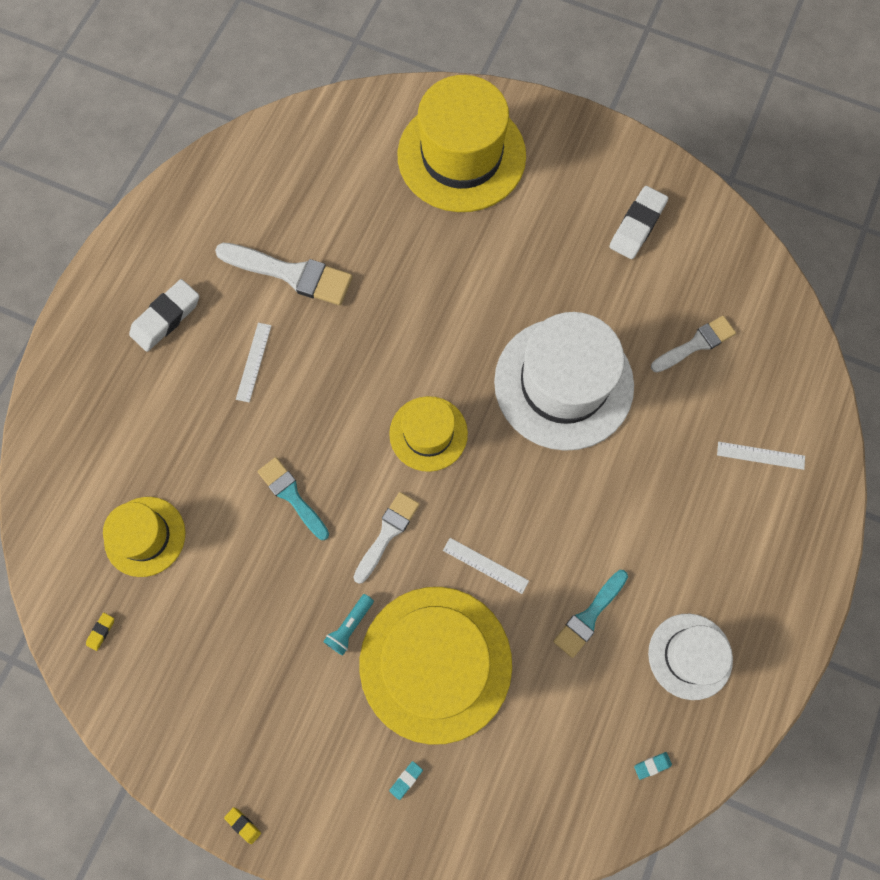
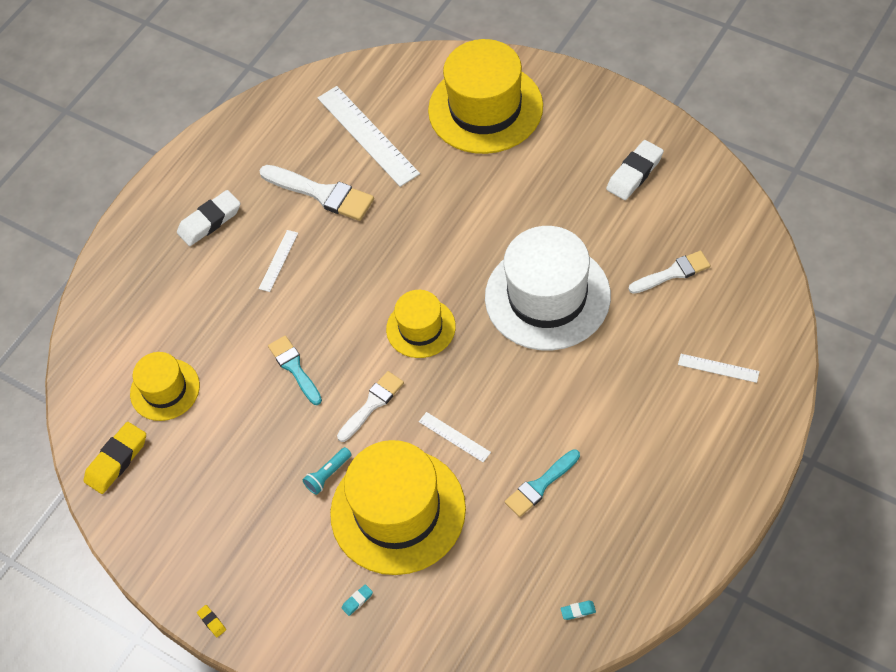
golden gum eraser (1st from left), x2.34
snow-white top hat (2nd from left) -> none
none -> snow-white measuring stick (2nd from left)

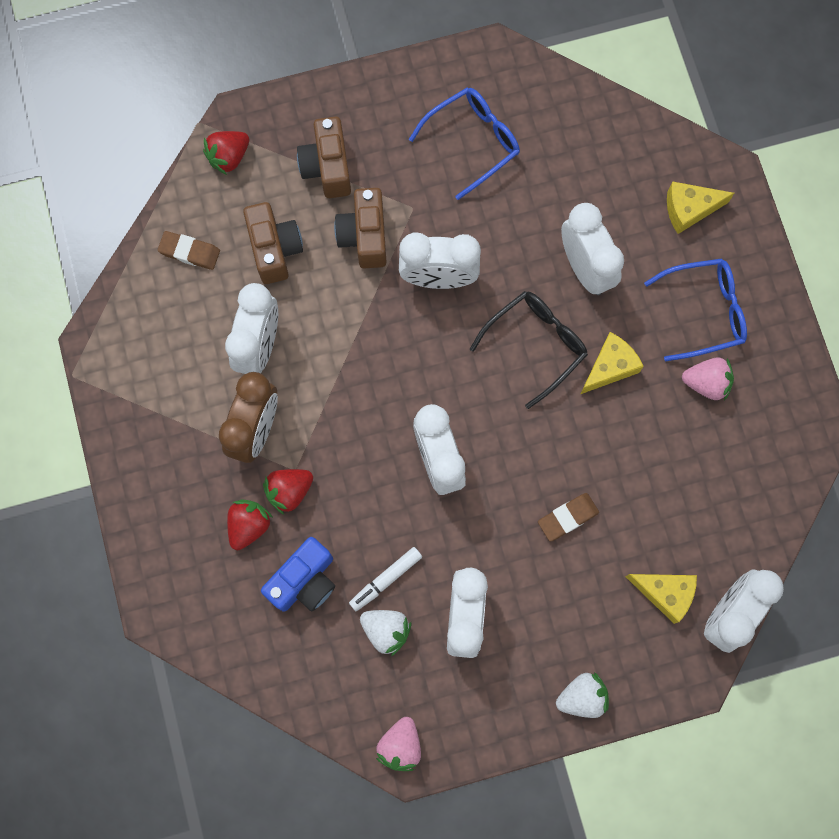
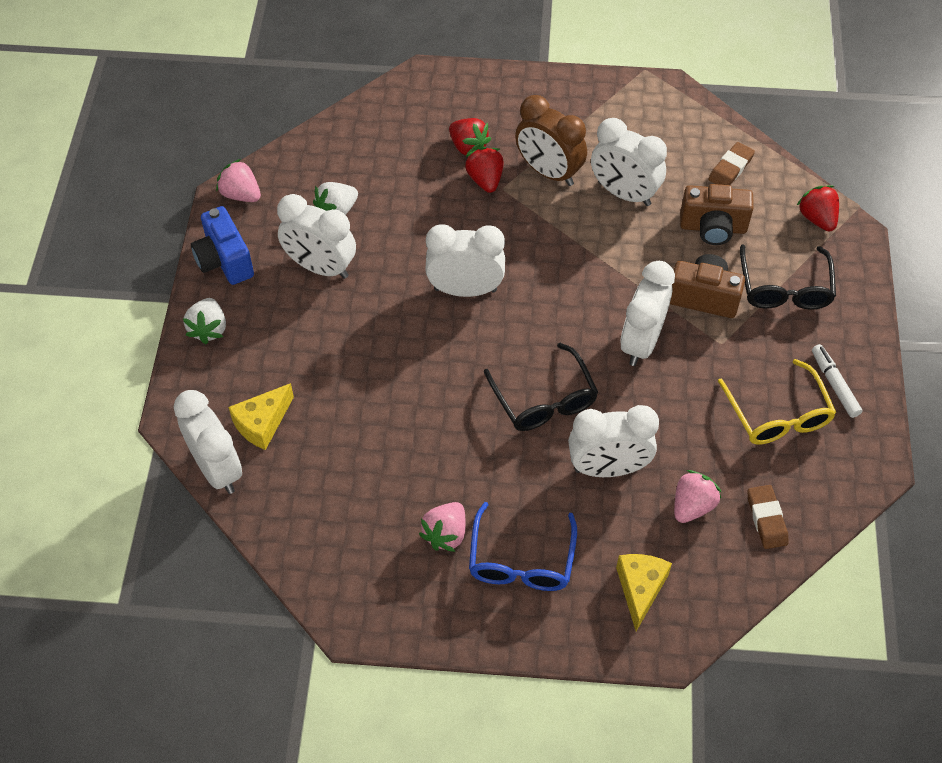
cobalt photo camera, move
brown photo camera (2nd from left) -> jet-black spectacles (2nd from left)
snow-white felt pen, move
cobalt spectacles (1st from left) -> golden spectacles
brown gum eraser (2nd from left), move
golden cheese wedge (1st from left) -> none
none -> pink toy strawberry (3rd from left)

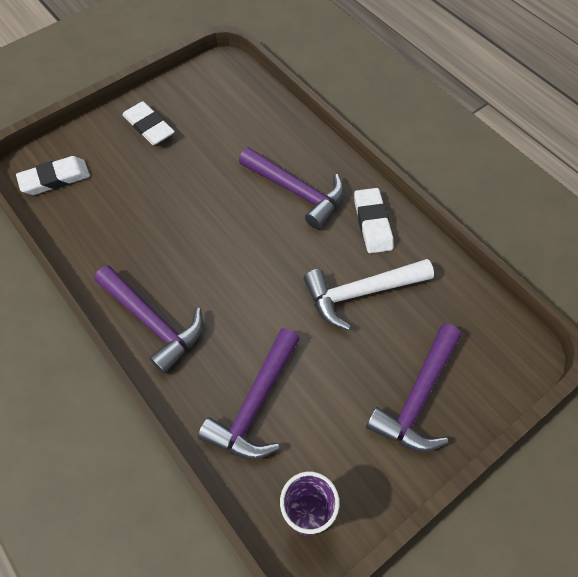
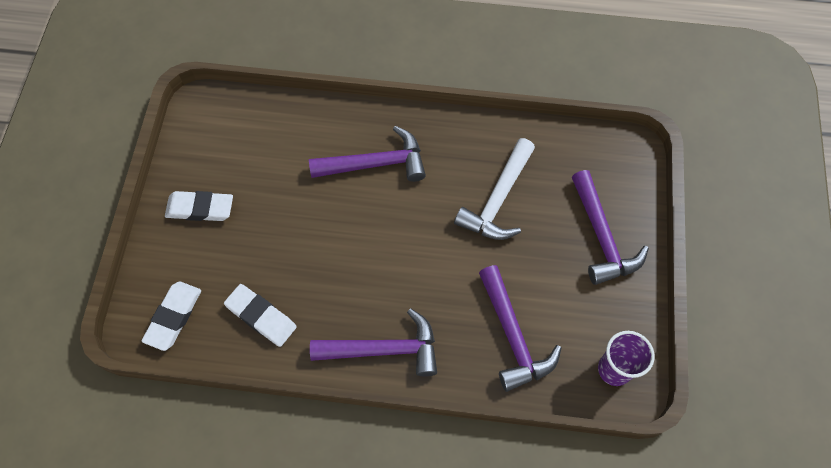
snow-white gum eraser (3rd from left), move

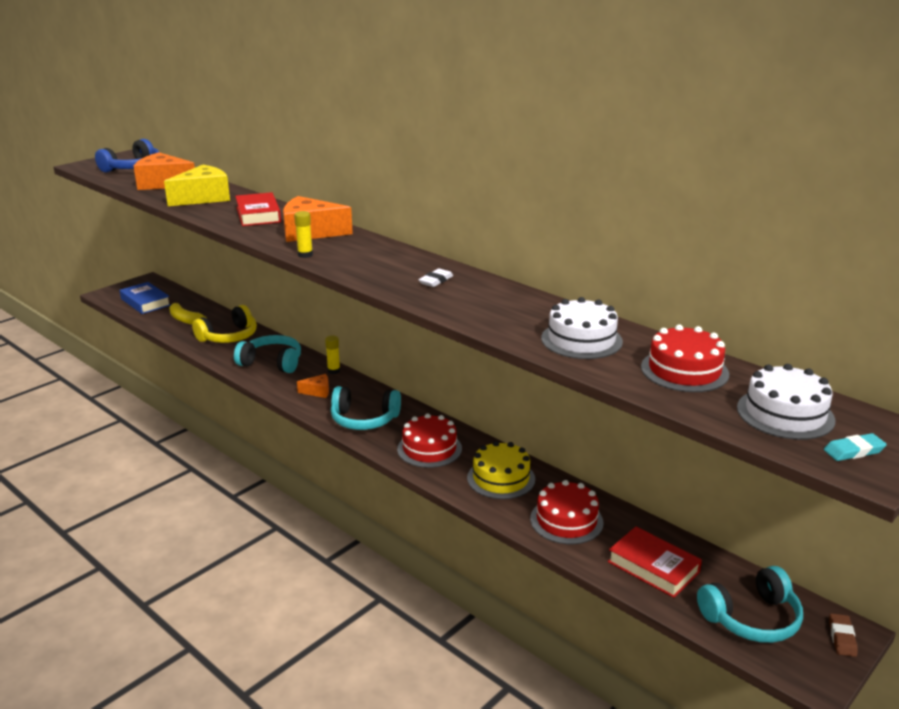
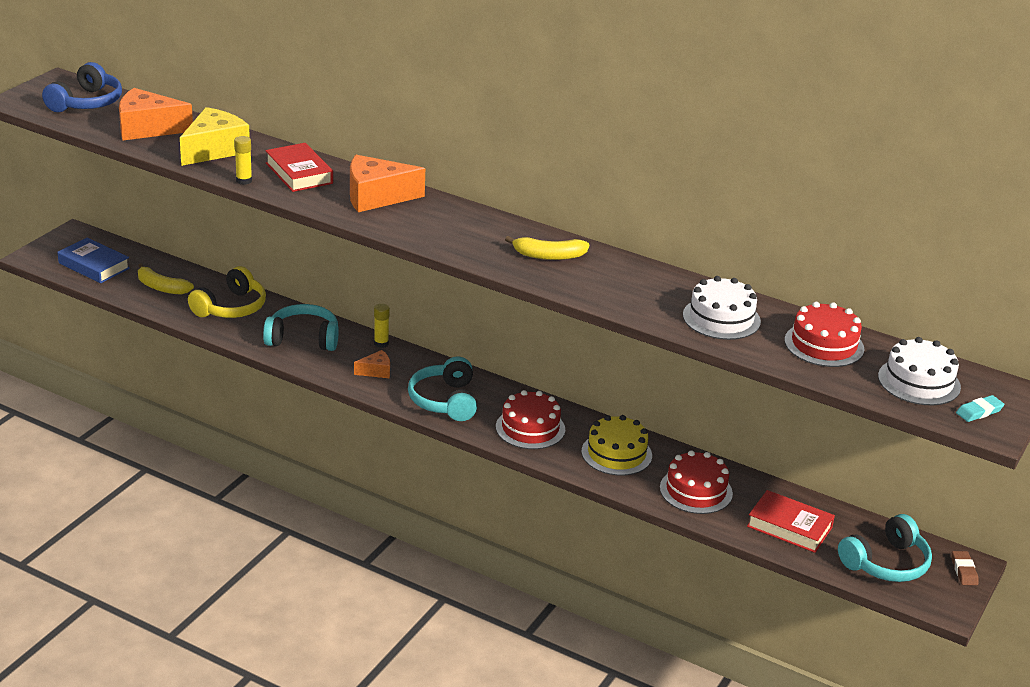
golden glue stick (1st from left), move
turquoise over-ear headphones (2nd from left), 90 degrees clockwise
snow-white gum eraser -> golden toy banana (2nd from left)

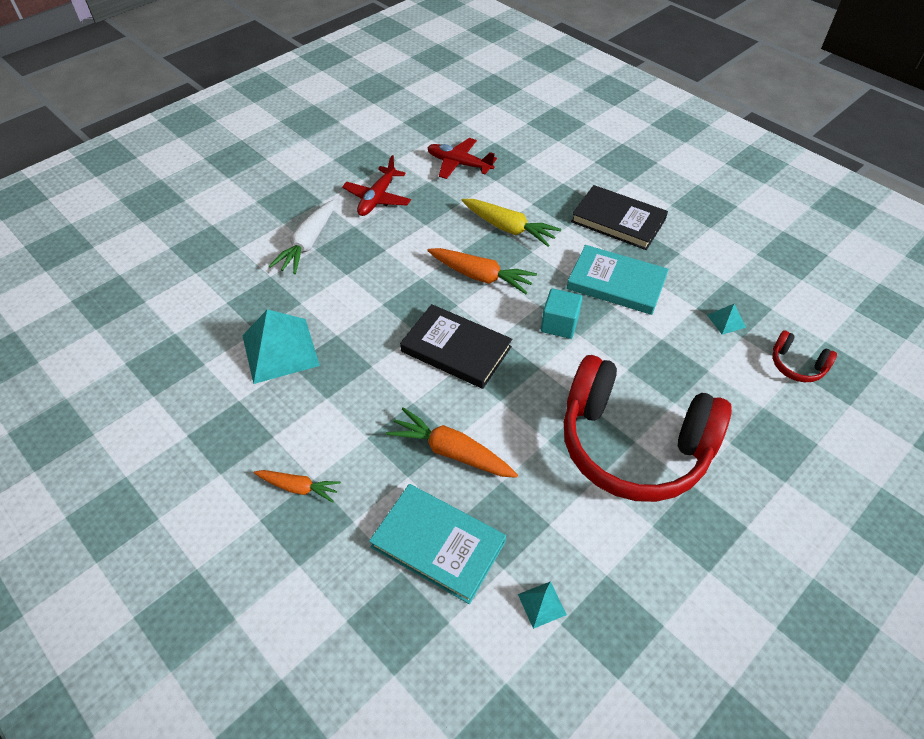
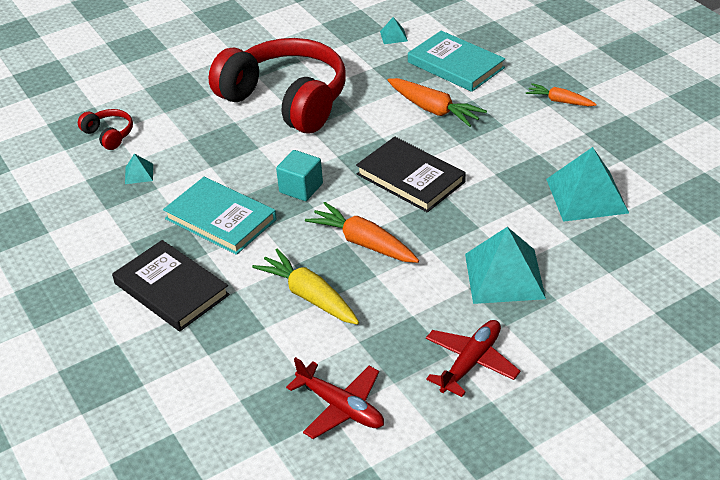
snow-white root vegetable -> none
none -> turquoise pyramid (3rd from left)

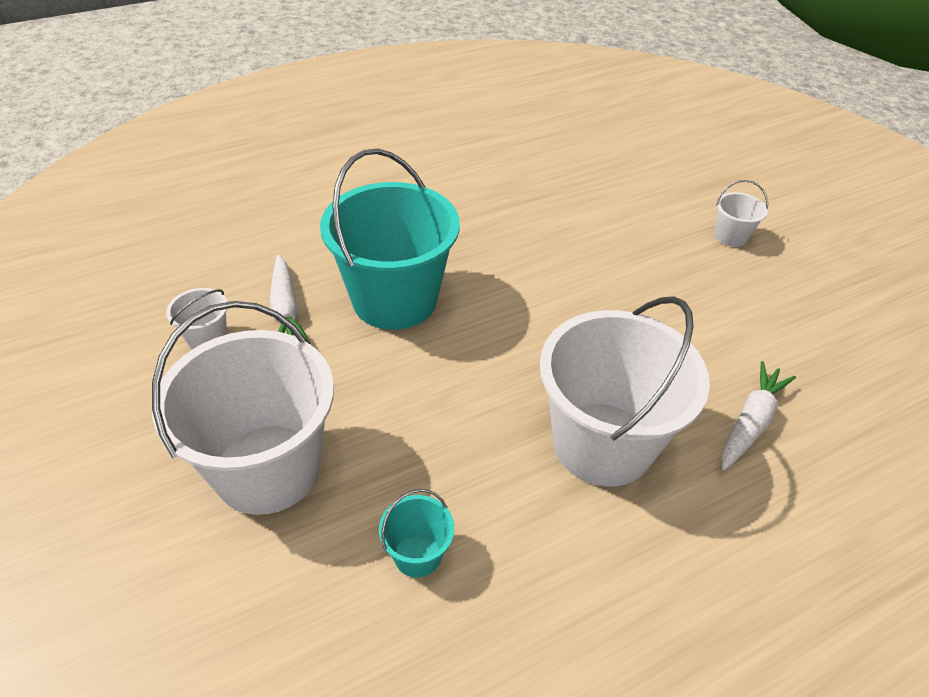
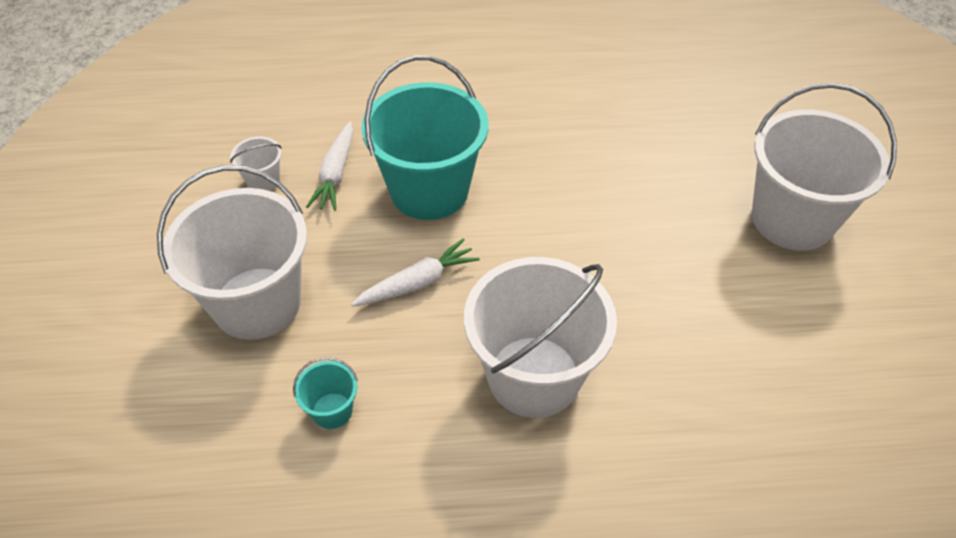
snow-white bucket (4th from left), x2.37
snow-white root vegetable (2nd from left), move

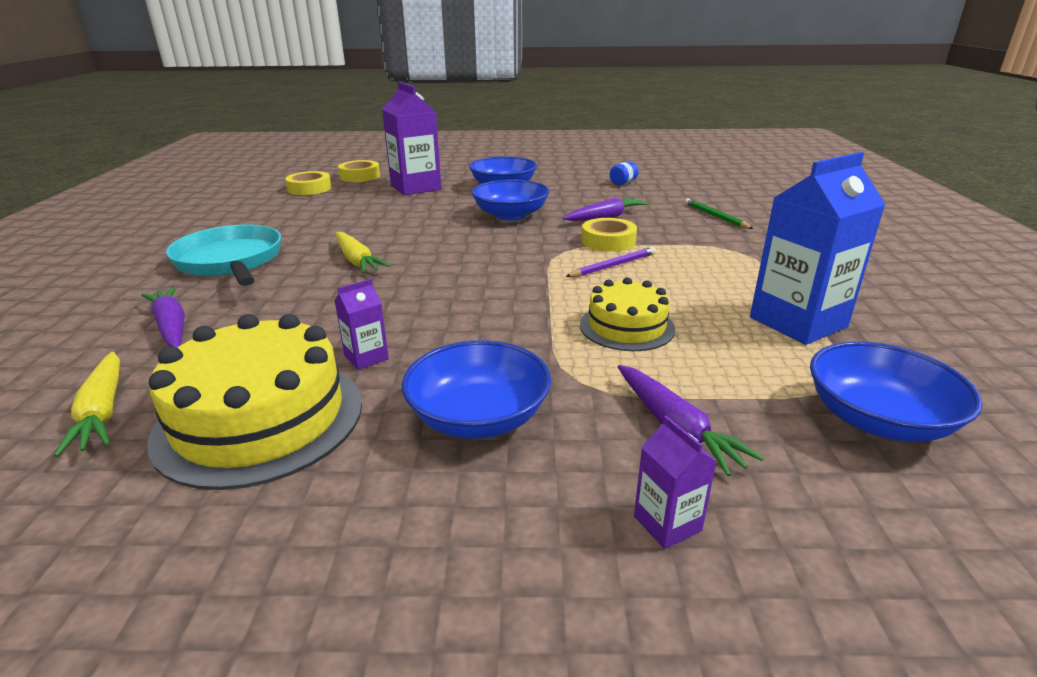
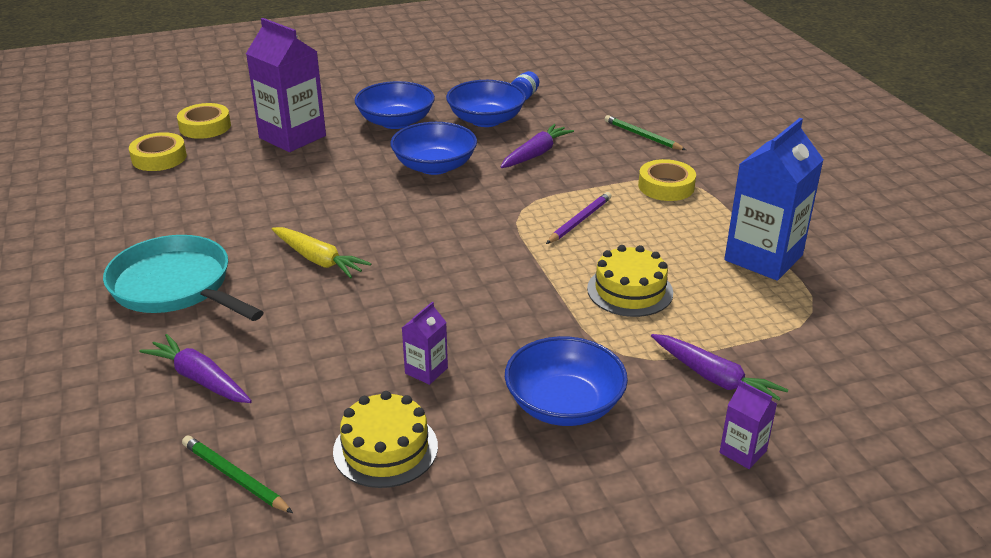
golden root vegetable (1st from left) -> leaf-green lead pencil (1st from left)
golden gateau (1st from left), x0.59
golden sticky tape (3rd from left), move
cobalt deep dish (4th from left in the first image) -> cobalt deep dish (3rd from left), move

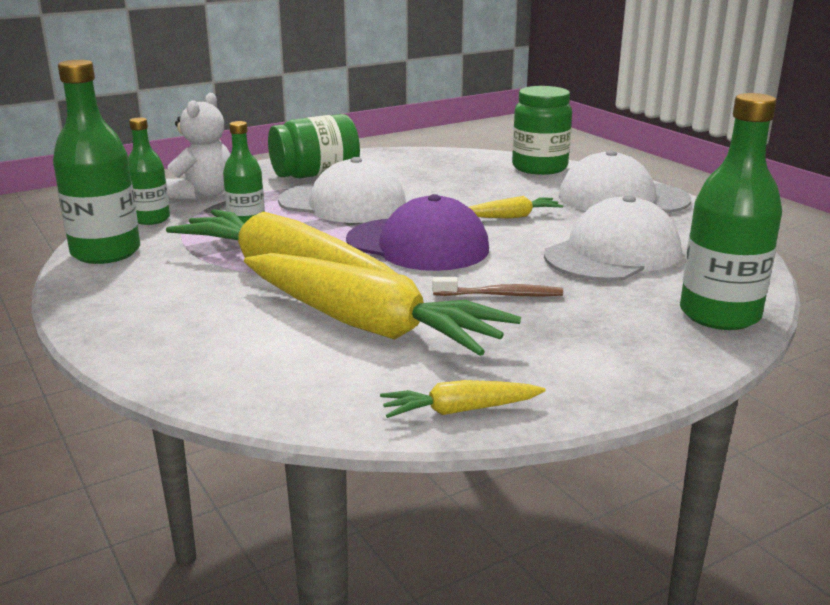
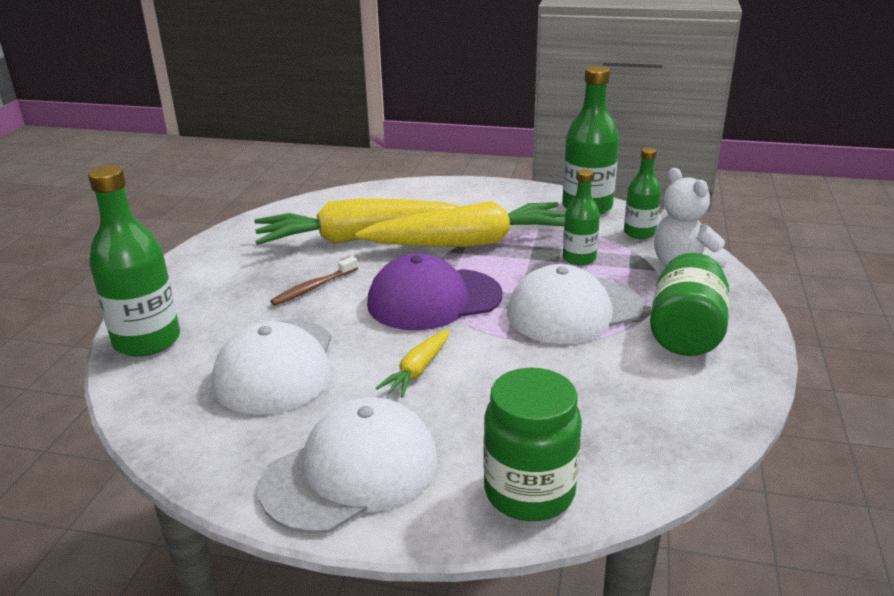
golden root vegetable (3rd from left) -> none

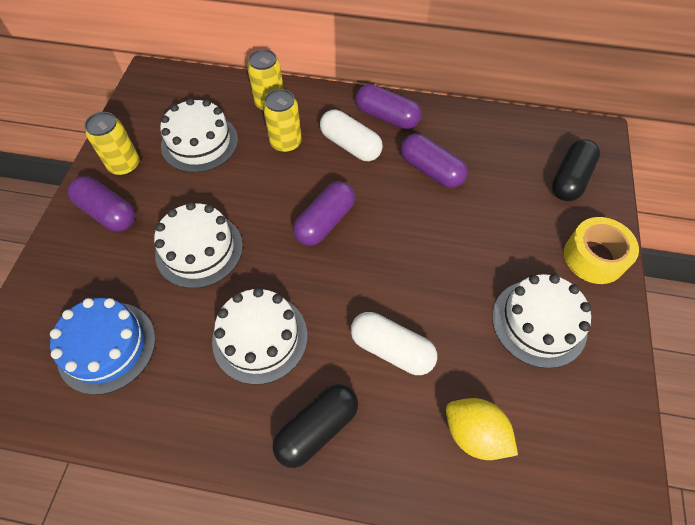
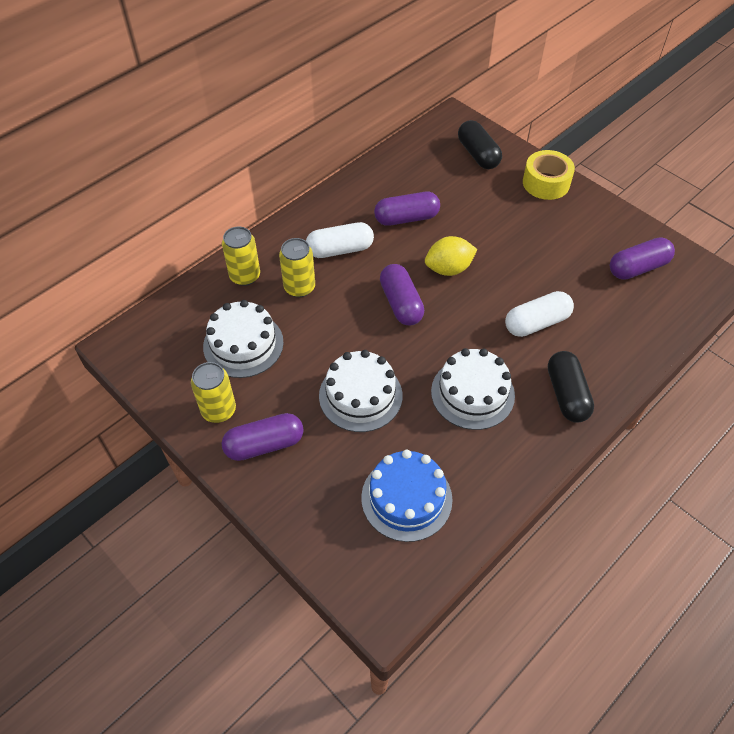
violet capsule (3rd from left in the first image) -> violet capsule (4th from left), move
golden citrus fruit, move
snow-white gateau (4th from left) -> none

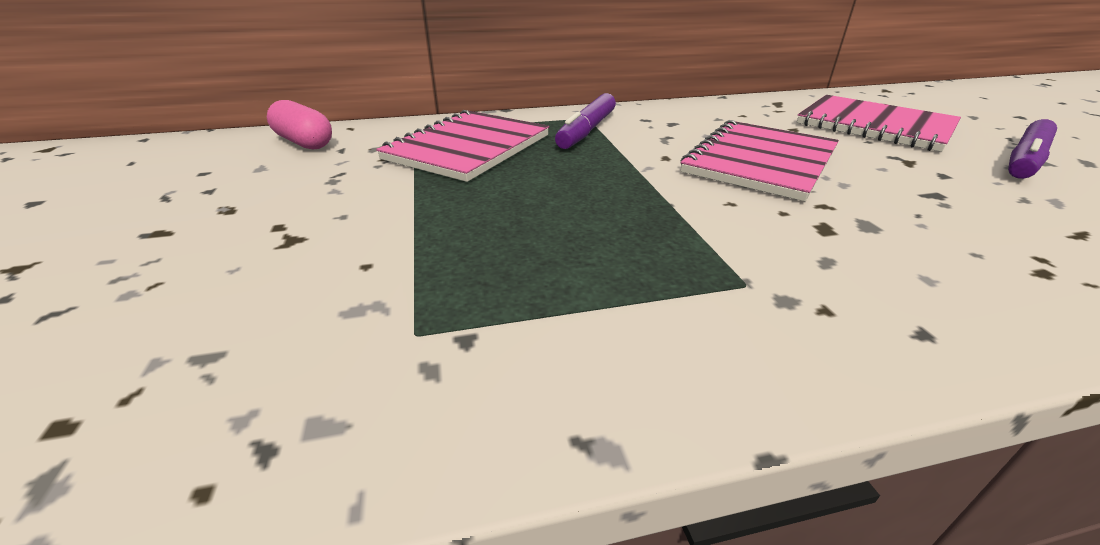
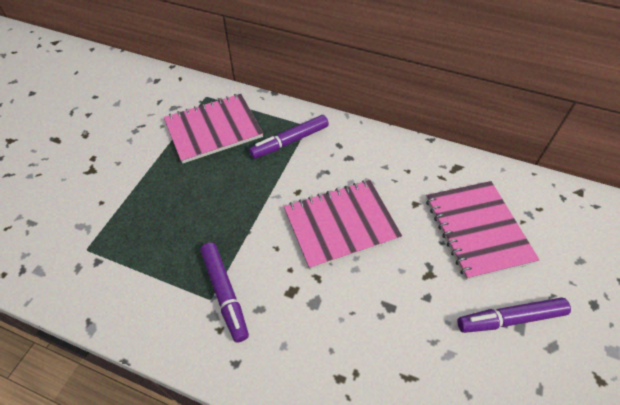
pink capsule -> none
none -> violet felt pen (1st from left)

